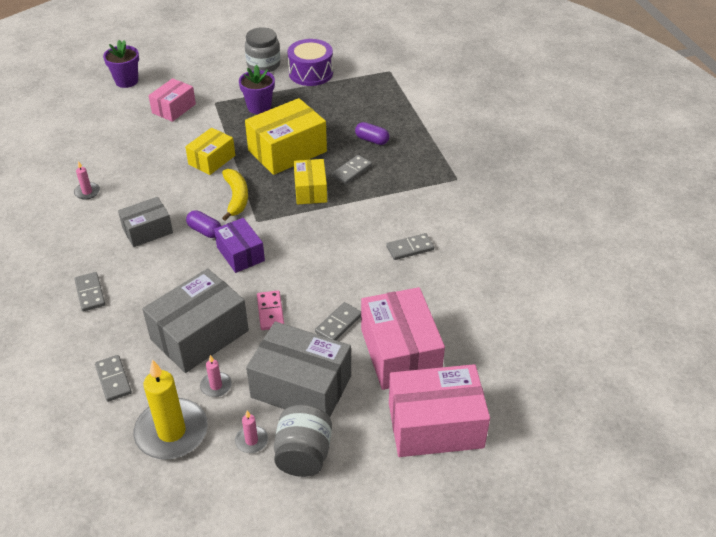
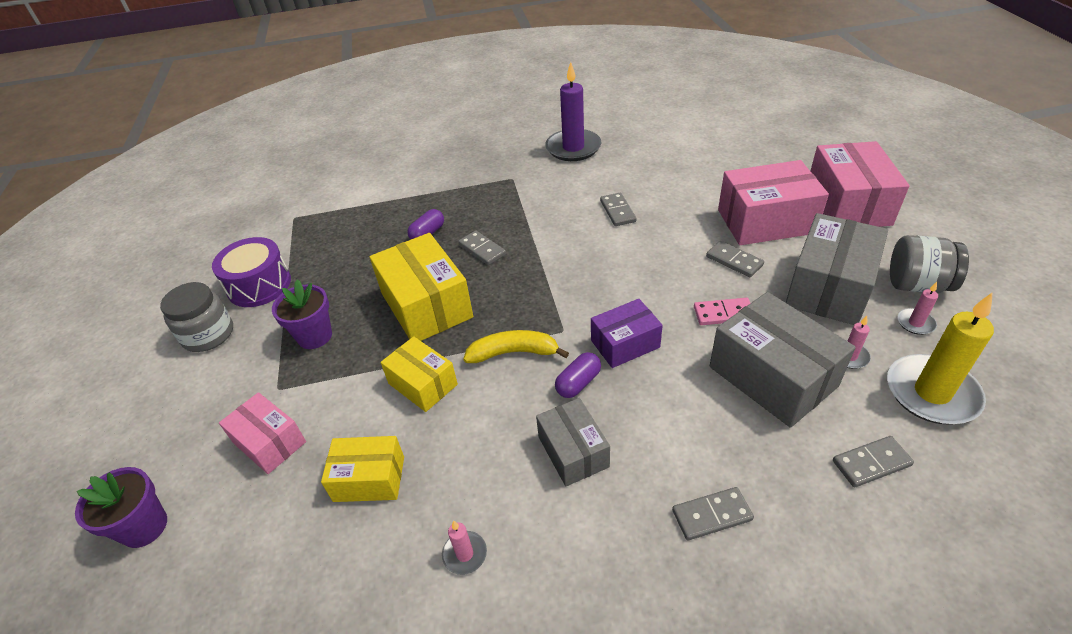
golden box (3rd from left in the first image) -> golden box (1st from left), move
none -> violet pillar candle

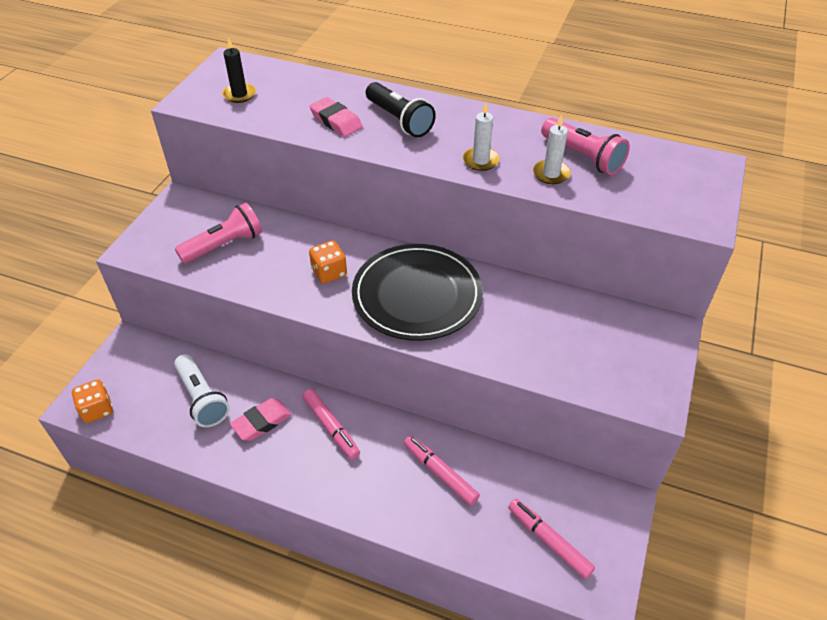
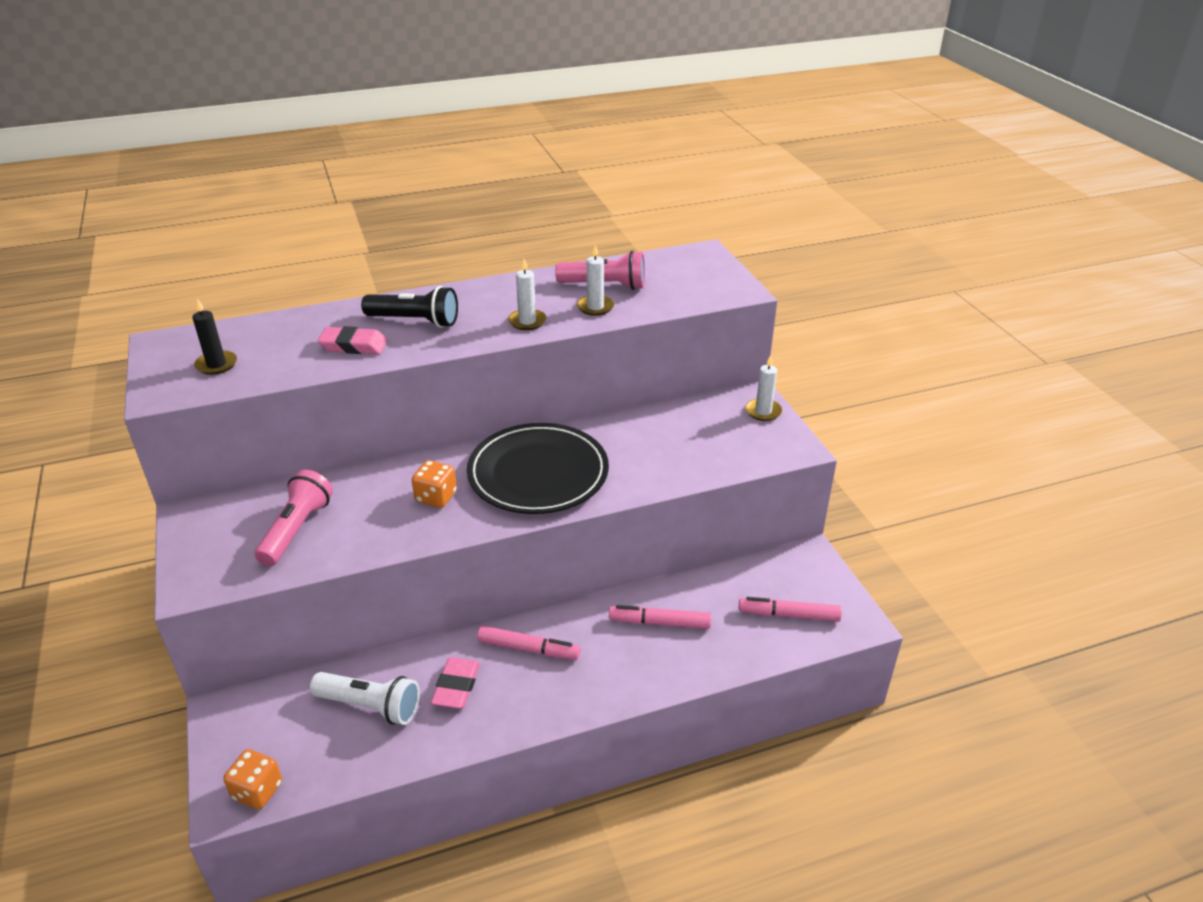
none -> snow-white pillar candle (3rd from left)

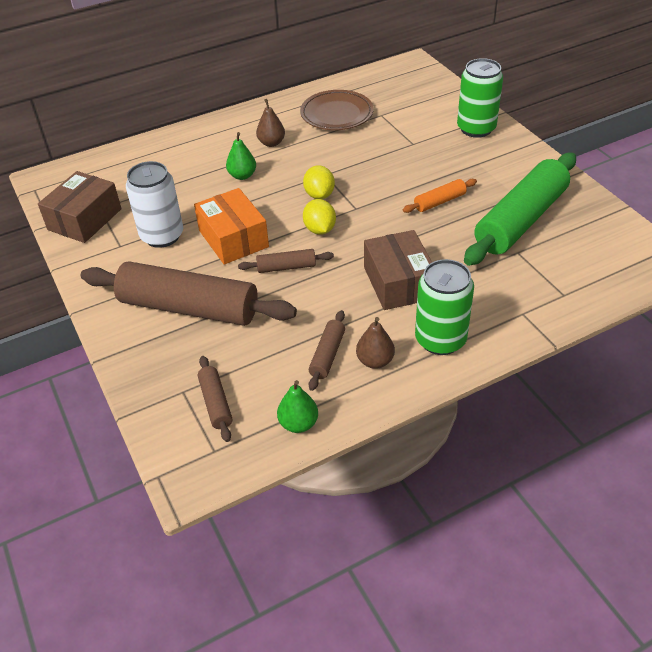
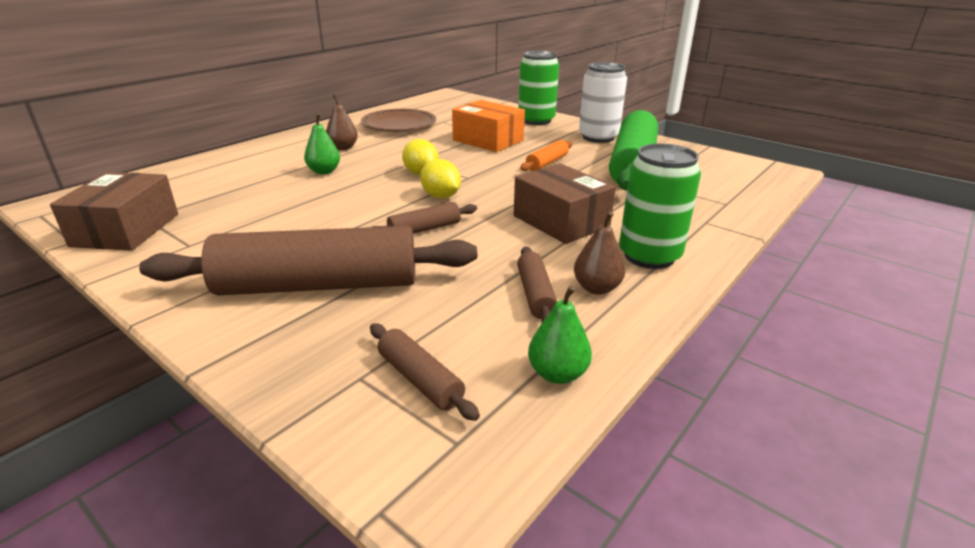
snow-white tin, move
bright orange box, move

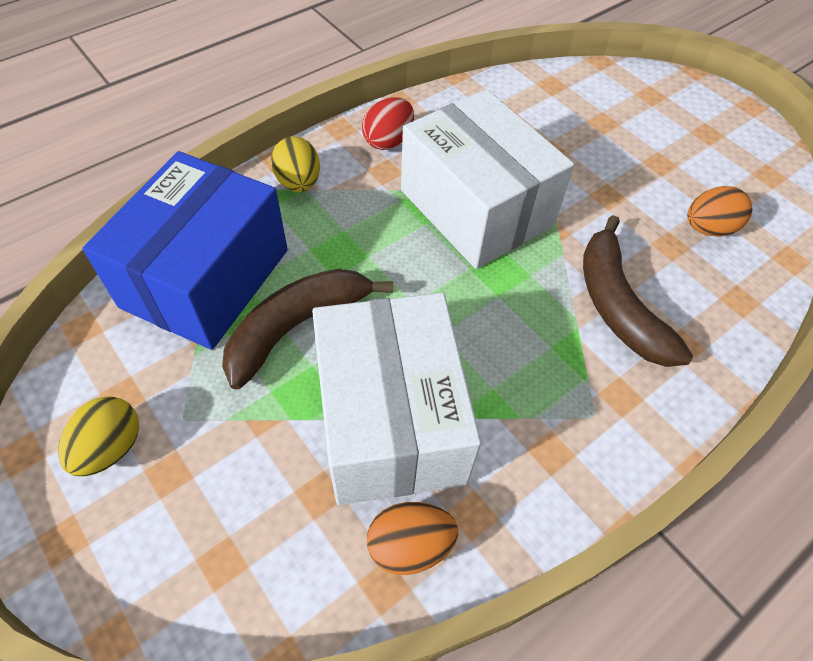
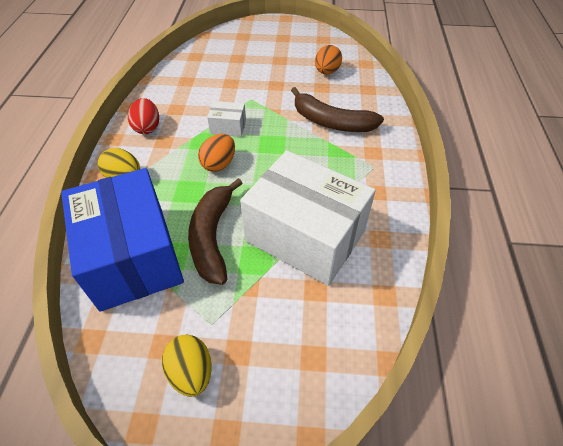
bright orange egg shape (1st from left), move
snow-white box (2nd from left in the first image) -> snow-white box (1st from left), x0.41

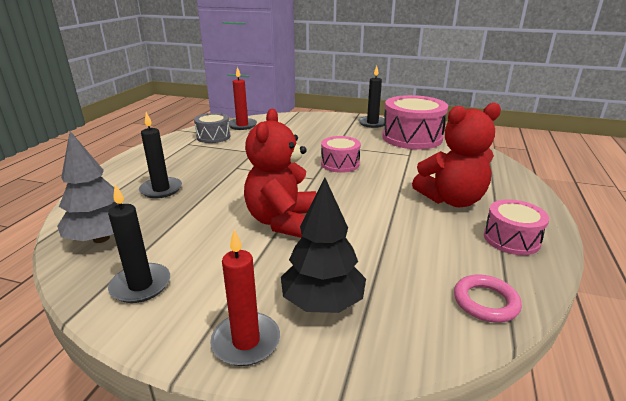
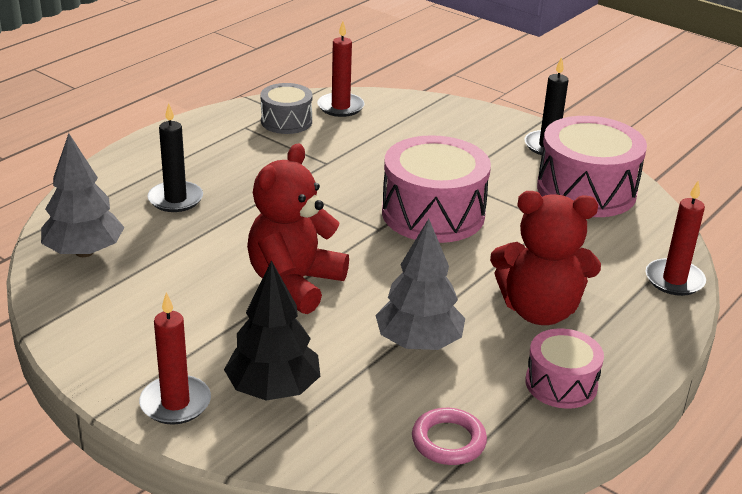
jet-black pillar candle (1st from left) -> none
pink snare drum (1st from left), x1.77
none -> gray tree (2nd from left)
none -> crimson pillar candle (3rd from left)

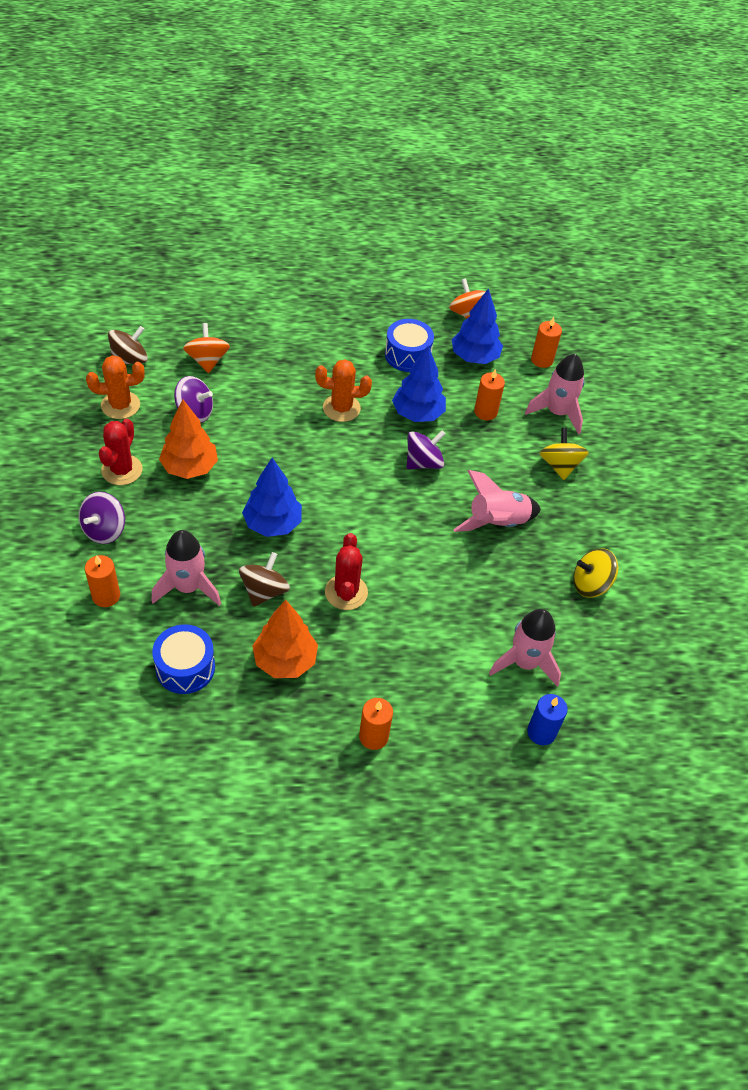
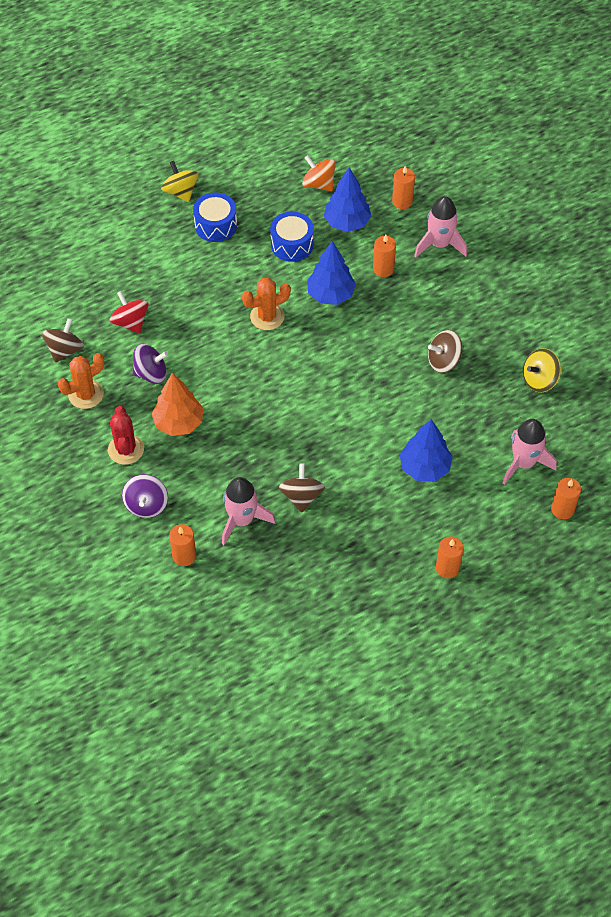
cobalt snare drum (1st from left), move
bright orange spinning top (1st from left) -> crimson spinning top
cobalt tree (1st from left in the first image) -> cobalt tree (3rd from left), move
bright orange tree (2nd from left) -> none
crimson prickly plant (2nd from left) -> none
violet spinning top (3rd from left) -> none
pink toy rocket (2nd from left) -> brown spinning top (3rd from left)
cobalt pillar candle -> bright orange pillar candle (5th from left)
golden spinning top (1st from left), move

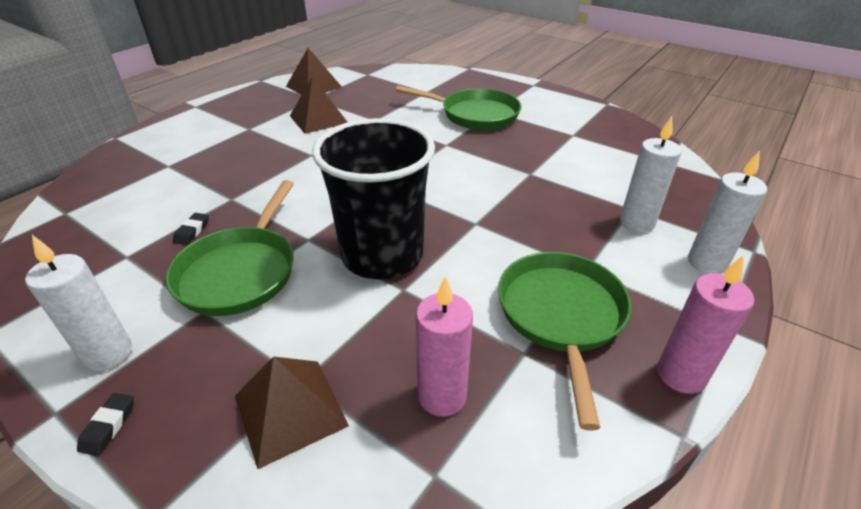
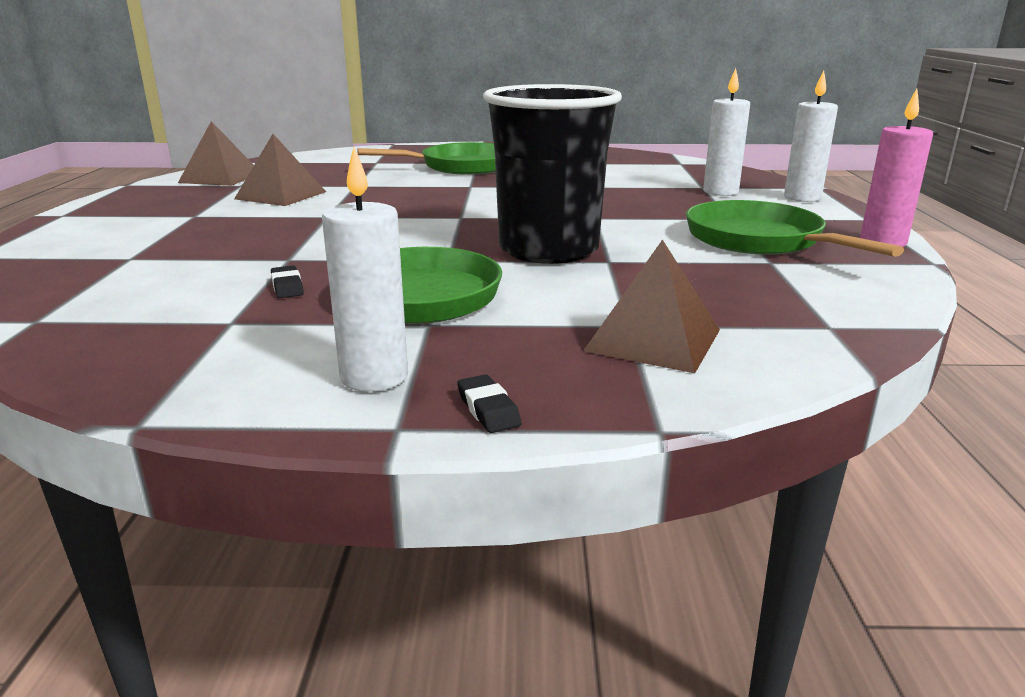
pink pillar candle (1st from left) -> none

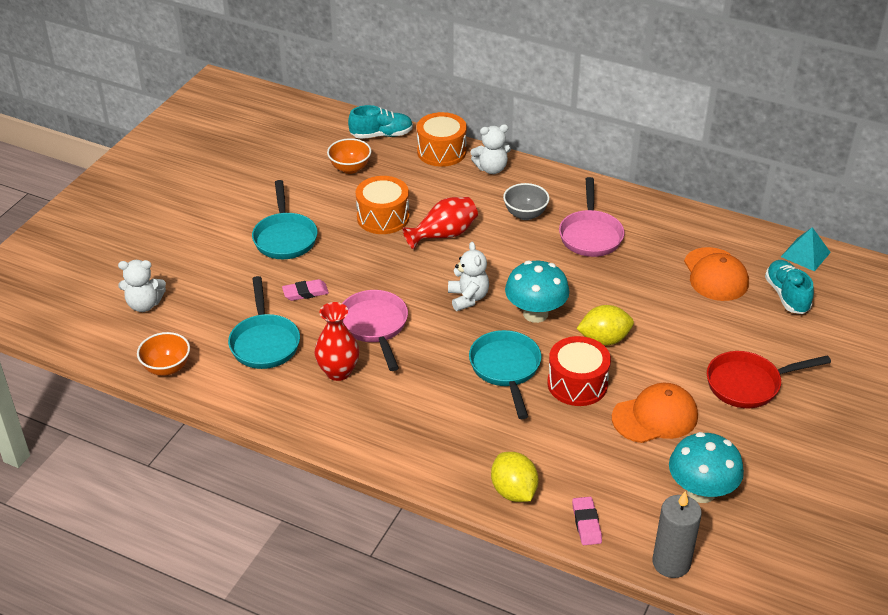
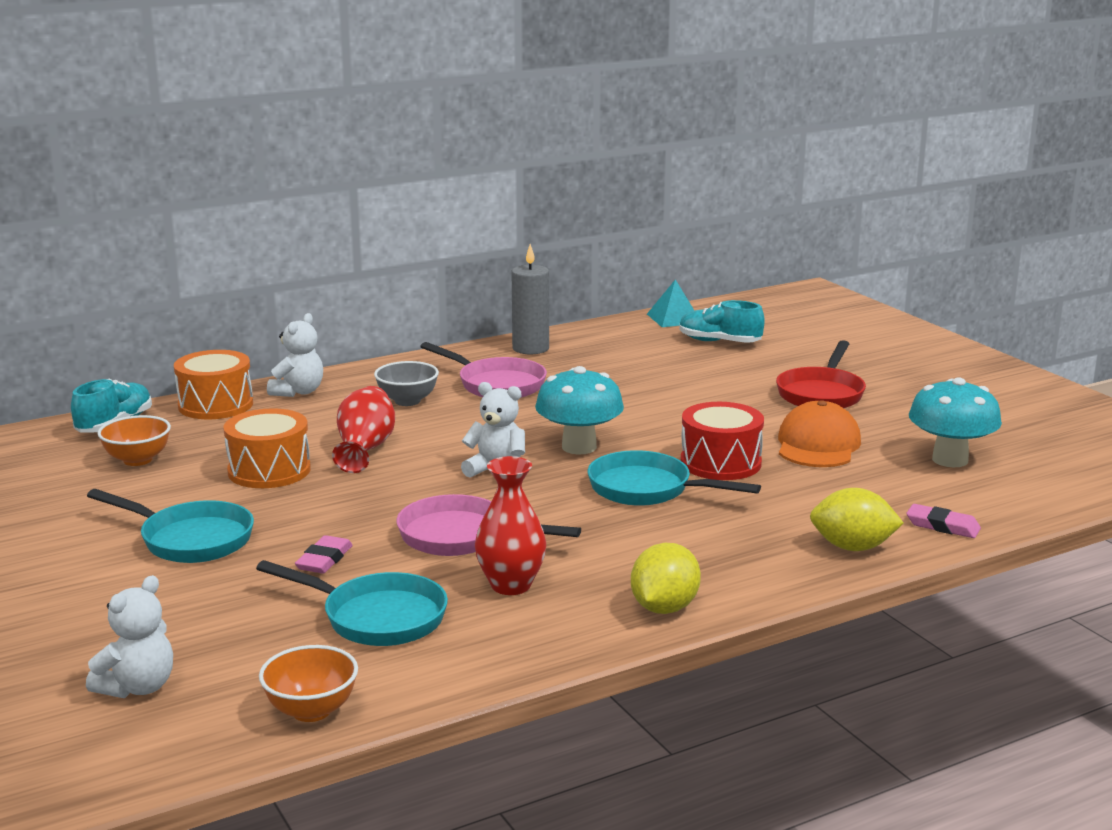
golden citrus fruit (2nd from left in the first image) -> golden citrus fruit (1st from left), move
gray pillar candle, move
bright orange baseball cap (2nd from left) -> none

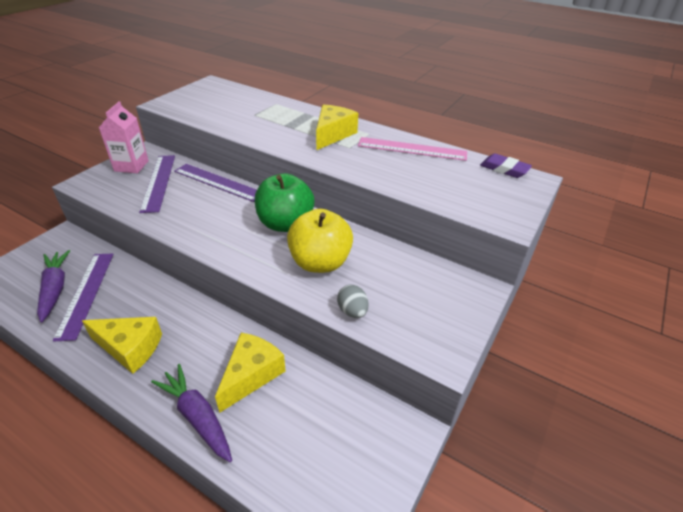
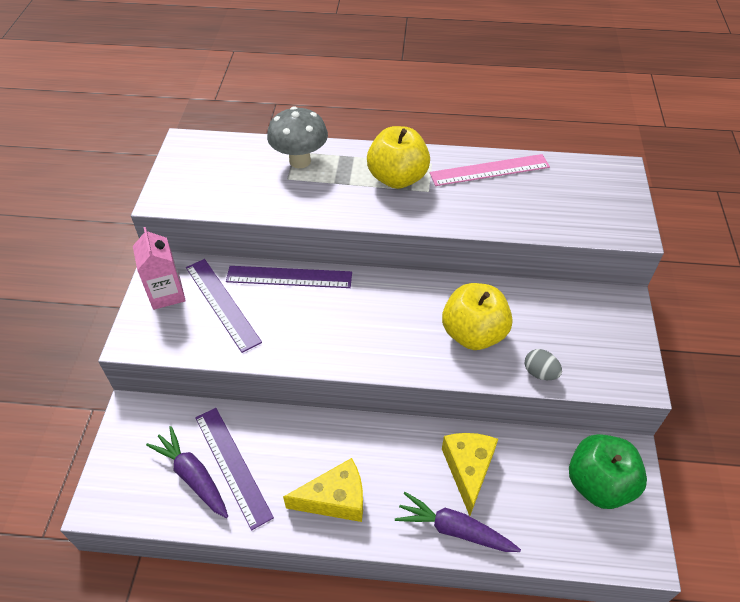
leaf-green toy apple, move
golden cheese wedge (3rd from left) -> golden toy apple (1st from left)
violet gum eraser -> none
none -> gray fungus

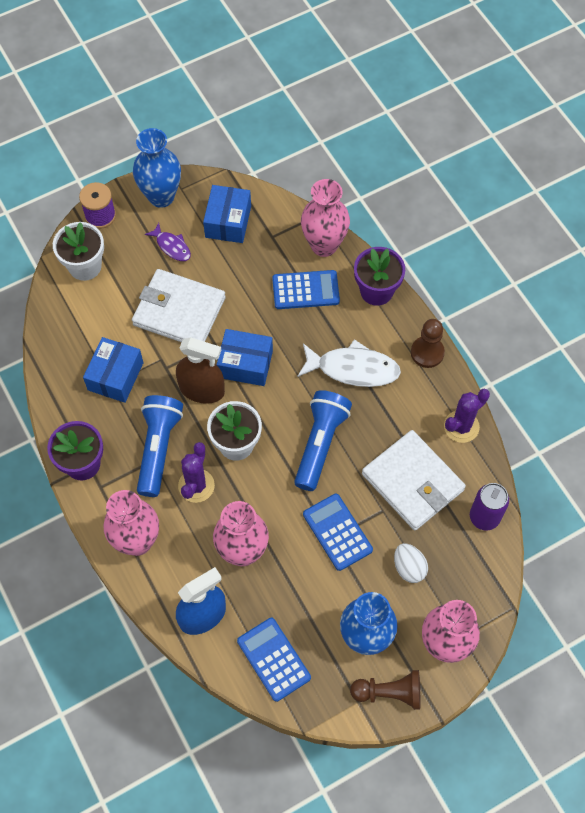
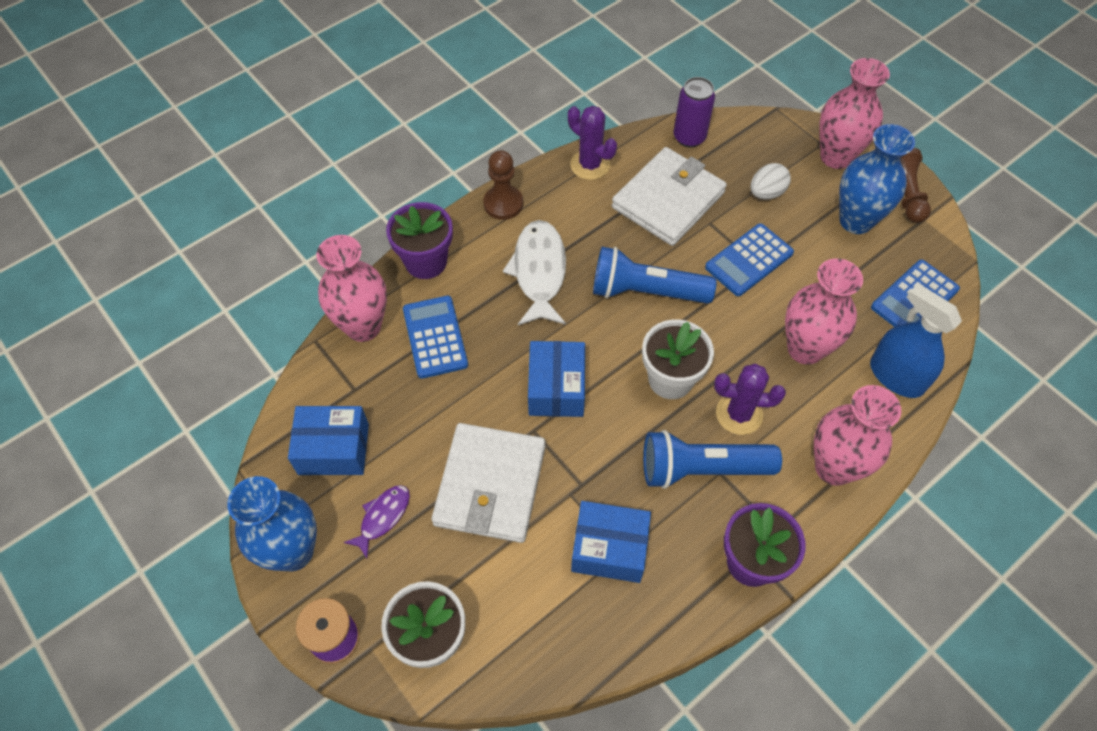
brown spray bottle -> none

